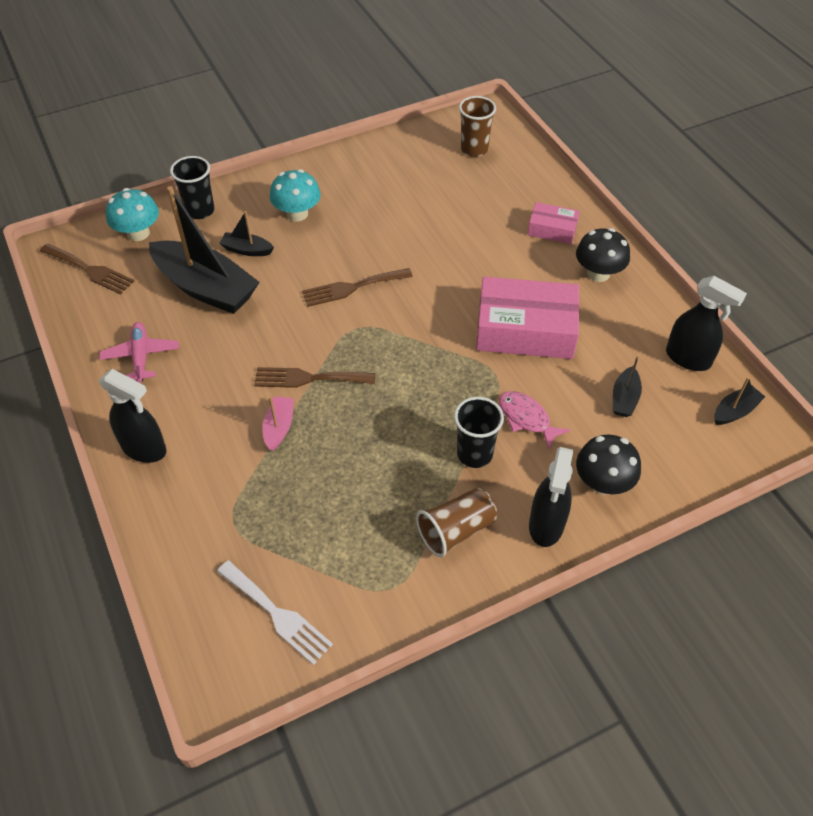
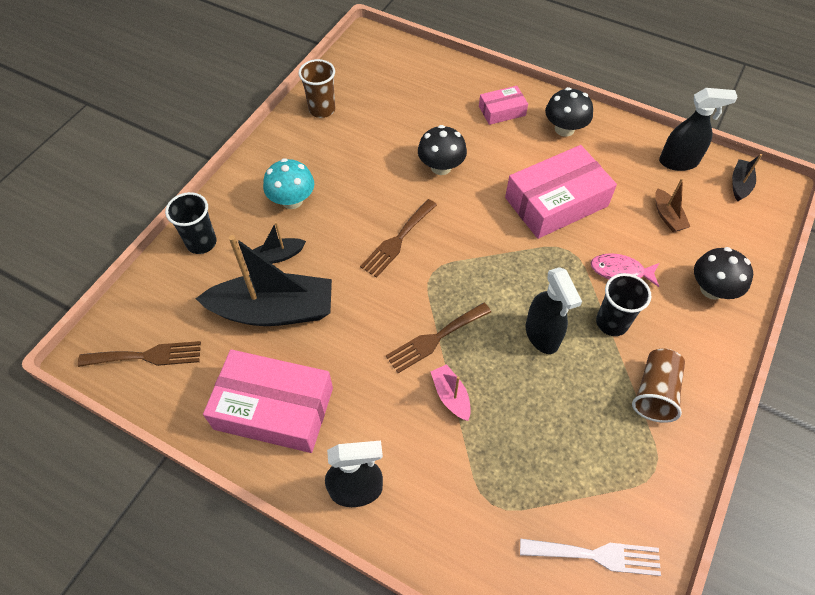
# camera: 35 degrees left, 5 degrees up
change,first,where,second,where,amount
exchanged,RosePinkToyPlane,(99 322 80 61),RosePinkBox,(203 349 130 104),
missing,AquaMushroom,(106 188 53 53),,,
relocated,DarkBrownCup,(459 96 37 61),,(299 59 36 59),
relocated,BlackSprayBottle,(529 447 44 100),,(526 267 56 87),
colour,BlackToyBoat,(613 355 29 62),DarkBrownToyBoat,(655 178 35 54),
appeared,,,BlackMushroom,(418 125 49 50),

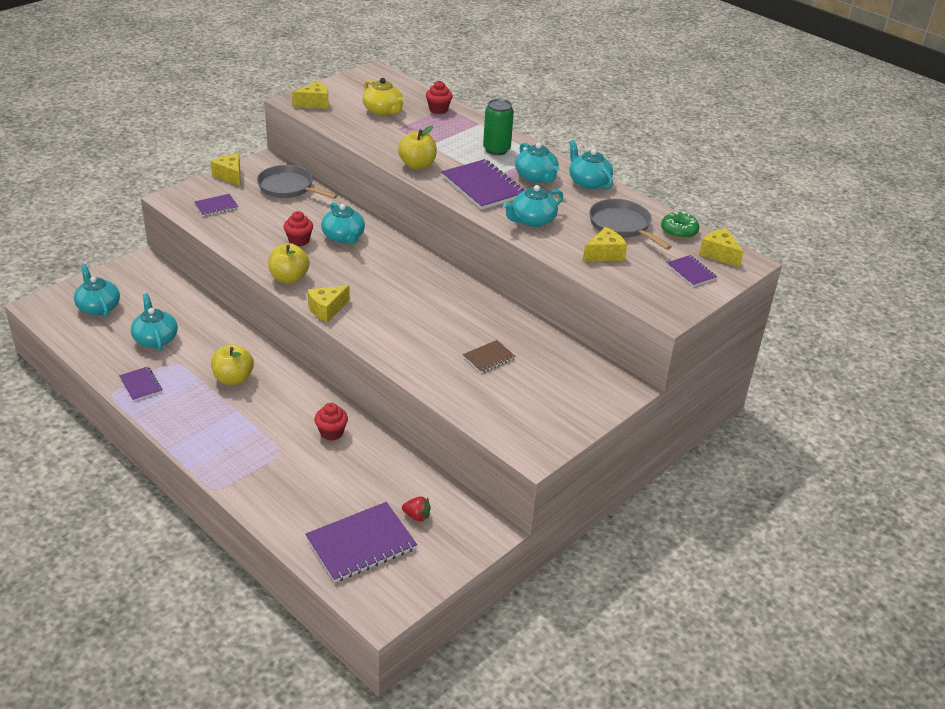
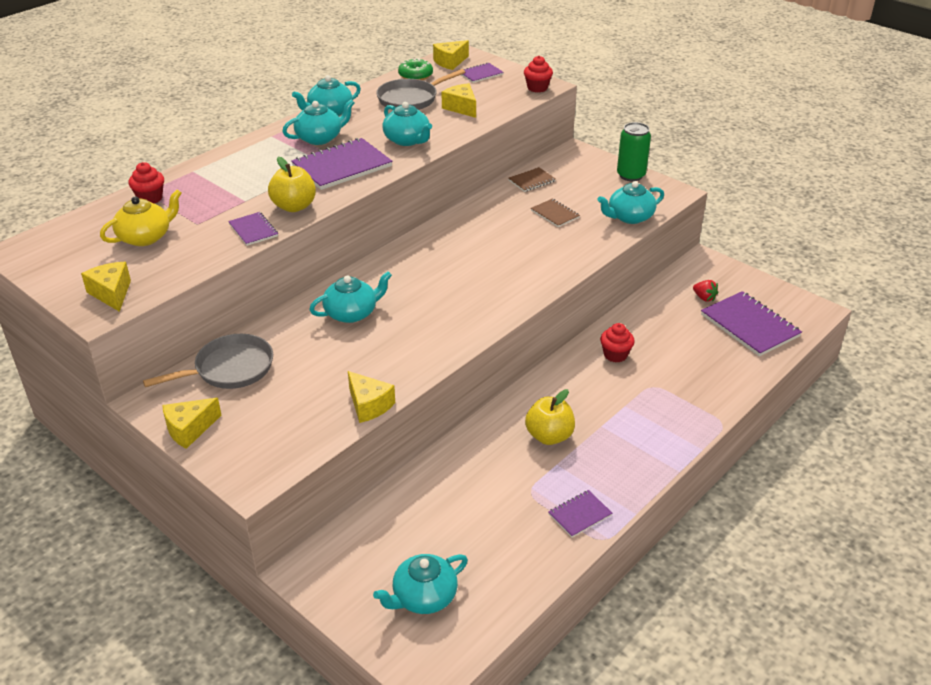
# camera: 90 degrees left, 0 degrees up
change,first,where,second,where,amount
relocated,AquaTeapot,(131 293 47 58),,(597 181 67 43),
relocated,PurpleExerciseBook,(195 194 44 22),,(228 212 50 34),
spun,AshGreyPan,(257 165 81 34),,(143 334 130 55),150 degrees counterclockwise
missing,GoldenAppleFruit,(268 243 42 41),,,
relocated,CrimsonCupcake,(283 211 30 35),,(524 56 29 36),
relocated,GoldenPieceOfCheese,(307 285 43 37),,(348 371 47 52),
spun,CrimsonToyStrawberry,(402 497 29 25),,(693 280 25 22),120 degrees clockwise
relocated,EmeraldSodaCan,(483 99 31 56),,(617 122 34 59),
appeared,,,DarkBrownExerciseBook,(508 167 48 25),

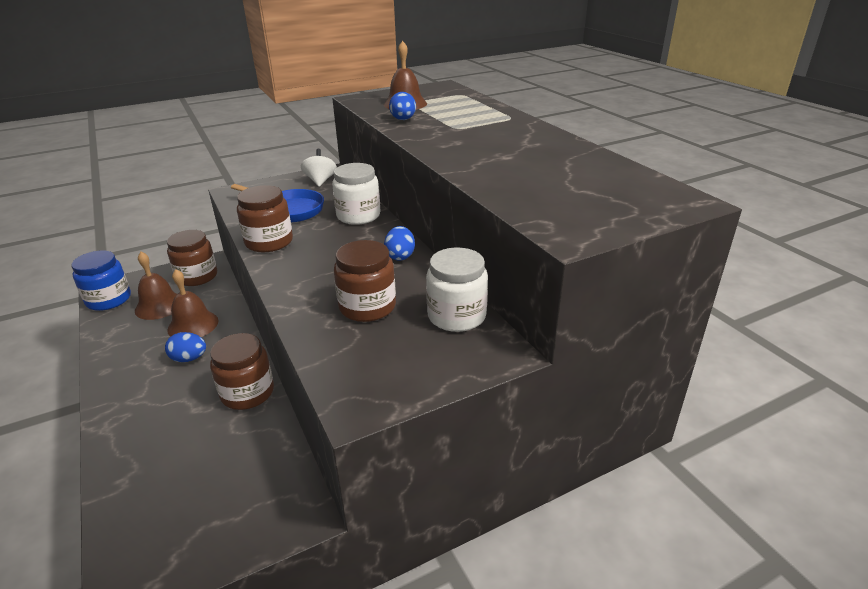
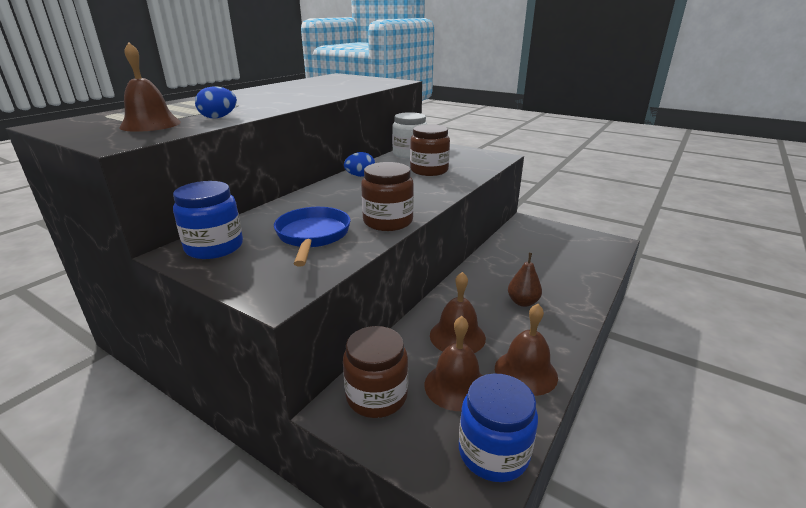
# camera: 120 degrees left, 5 degrees down
change,first,where,second,where,amount
missing,BlueEggShape,(165 332 41 30),,,
missing,DarkBrownPreserveJar,(210 333 64 77),,,
exchanged,SnowWhiteToyTop,(301 149 36 38),BluePreserveJar,(173 181 70 78),
missing,SnowWhitePreserveJar,(332 163 48 62),,,
appeared,,,DarkBrownSchoolBell,(495 304 63 92),
appeared,,,DarkBrownPearFruit,(508 253 34 54),

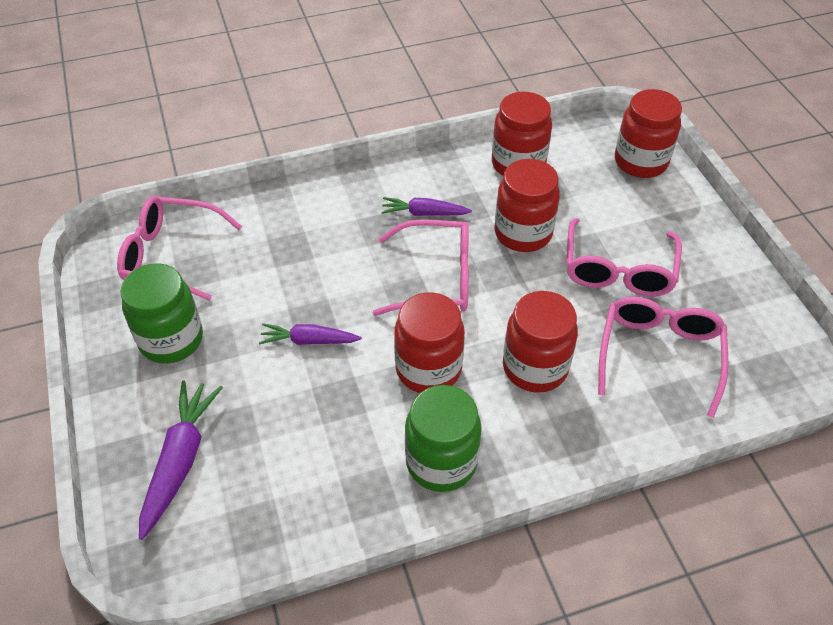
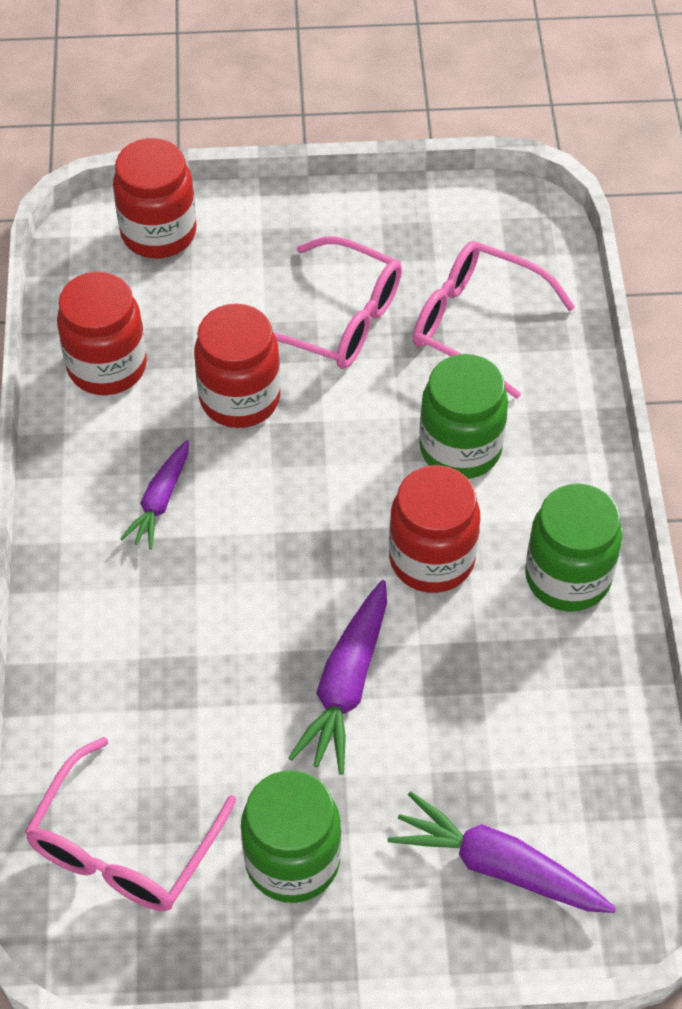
# camera: 75 degrees left, 5 degrees up
change,first,where,second,where,amount
size,PurpleCarrot,(259 323 103 22),,(288 580 99 195),x1.56
missing,RosePinkEyeglasses,(373 219 96 97),,,
colour,CrimsonPreserveJar,(503 291 75 102),EmeraldPreserveJar,(419 354 89 125),

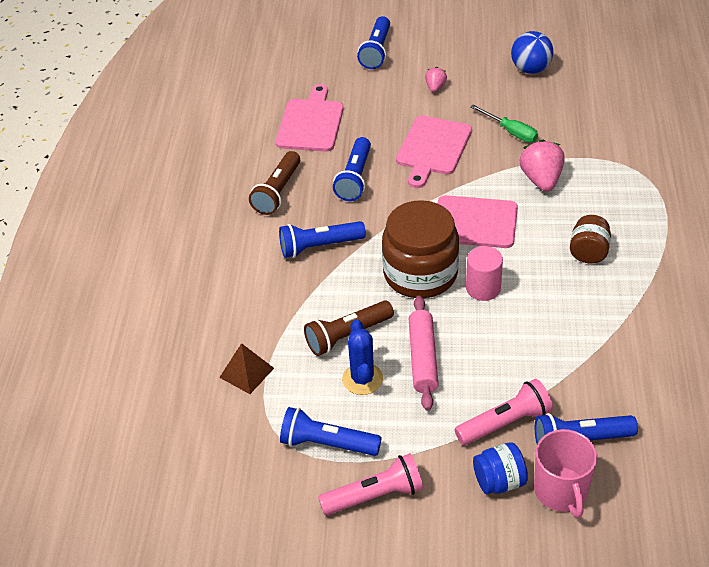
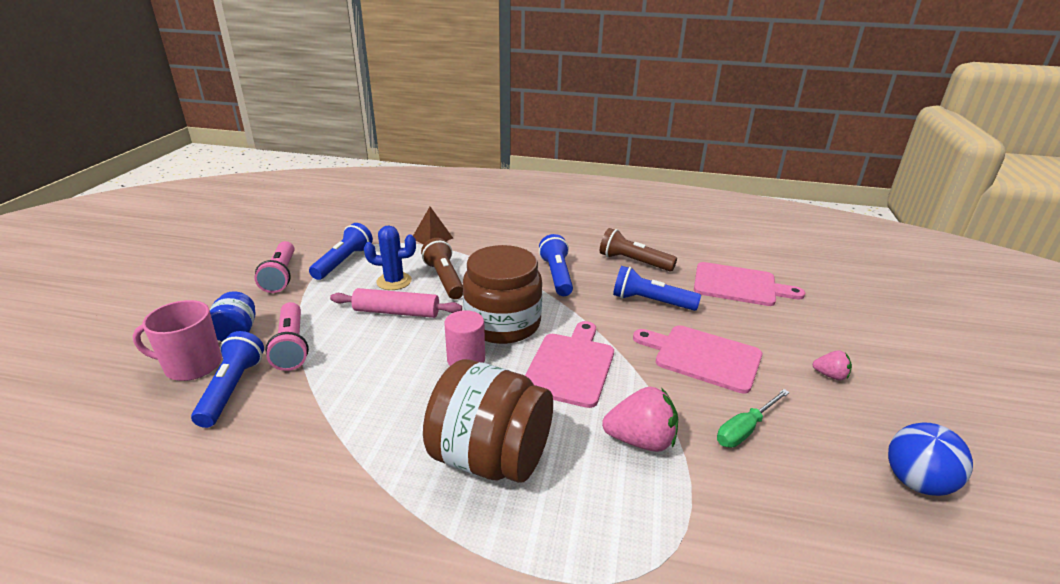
# camera: 95 degrees right, 15 degrees down
change,first,where,second,where,amount
missing,BluePocketTorch,(357 16 33 53),,,
size,DarkBrownPreserveJar,(570 215 41 48),,(423 359 130 124),x1.96

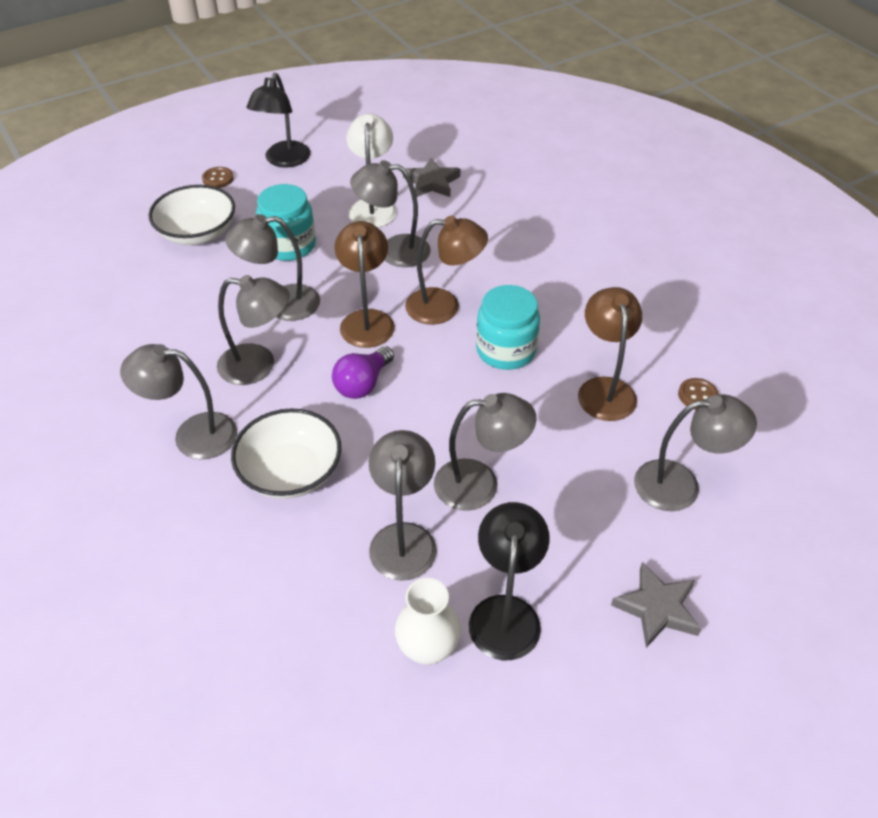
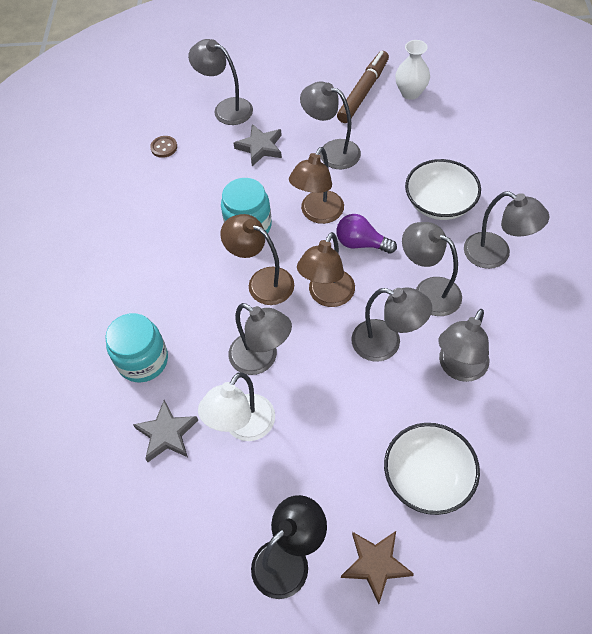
# camera: 145 degrees left, 10 degrees up
change,first,where,second,where,amount
exchanged,DarkBrownSewingButton,(202 167 32 21),DarkBrownStar,(341 531 73 73),
relocated,AquaPreserveJar,(256 184 60 77),,(105 313 63 70),
spun,PurpleLightBulb,(332 346 62 53),,(336 214 61 40),135 degrees counterclockwise
relocated,AshGreyDeskLamp,(369 430 68 151),,(438 309 51 73),
exchanged,BlackDeskLamp,(469 502 81 158),DarkBrownFeltPen,(337 51 52 72),
relocated,DarkBrownDeskLamp,(578 287 64 134),,(289 147 55 77),
relocated,AshGreyStar,(611 562 90 86),,(233 124 49 42),

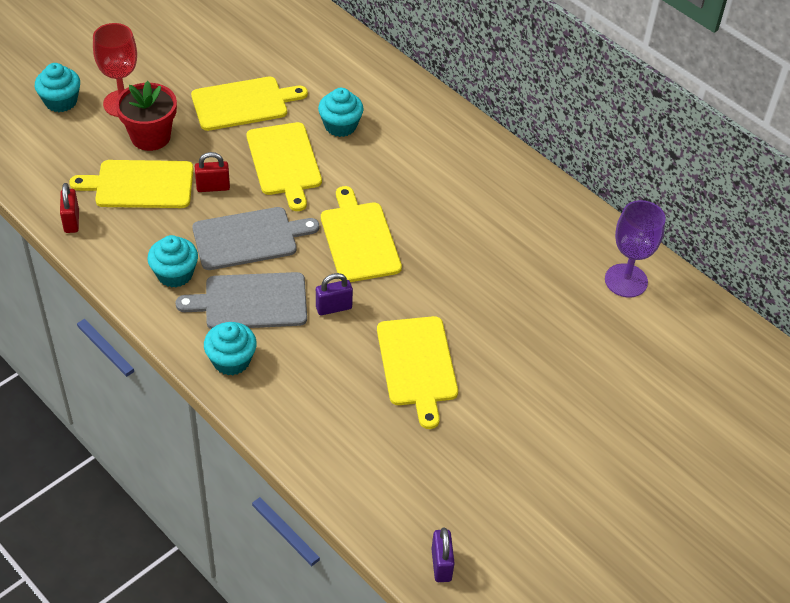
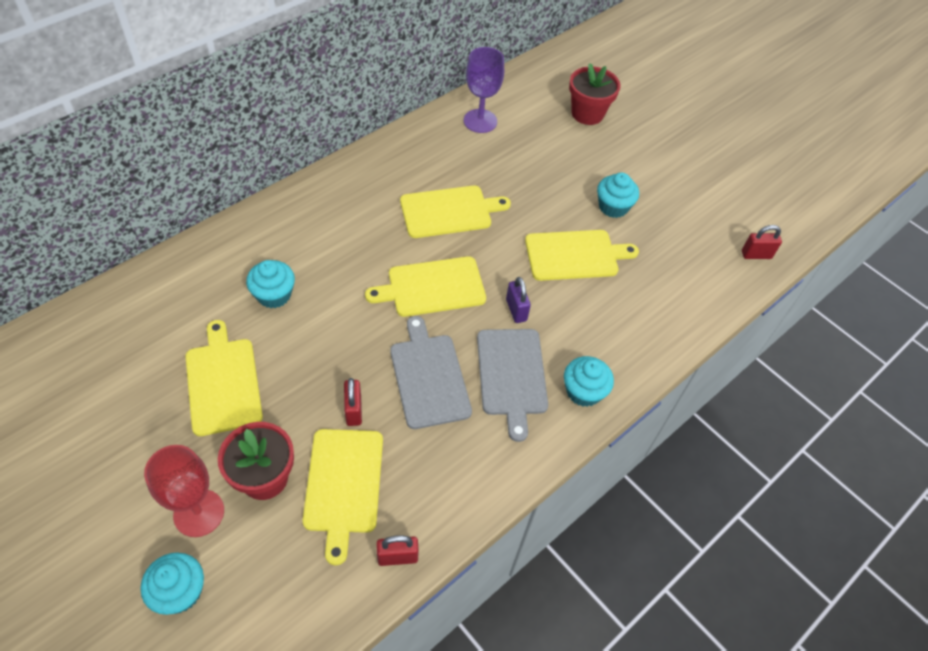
# camera: 90 degrees left, 5 degrees up
change,first,where,second,where,amount
relocated,AquaCupcake,(147 235 51 53),,(597 173 42 45),
relocated,GoldenBreadBoard,(247 122 75 89),,(400 186 111 52),
colour,PurplePadlock,(431 528 24 54),CrimsonPadlock,(742 225 40 34),
appeared,,,CrimsonPlantPot,(569 63 52 62),

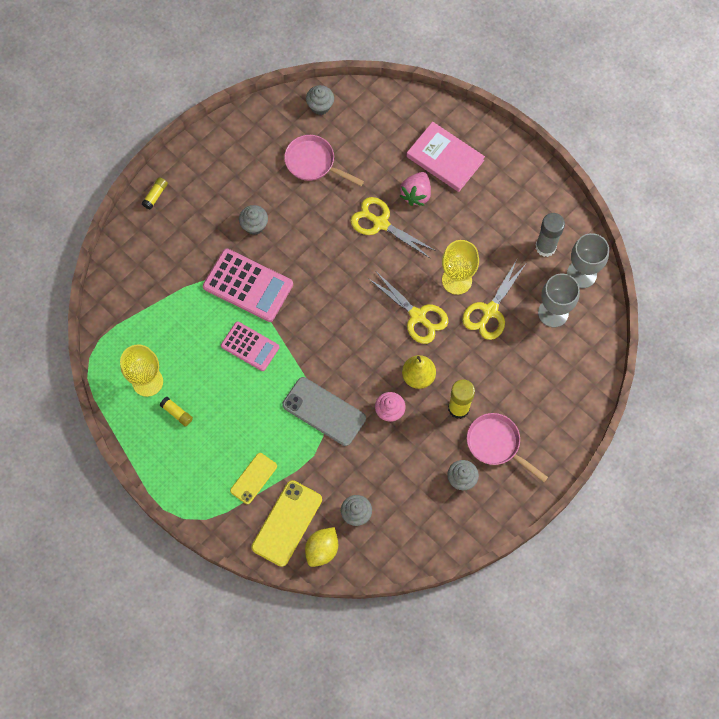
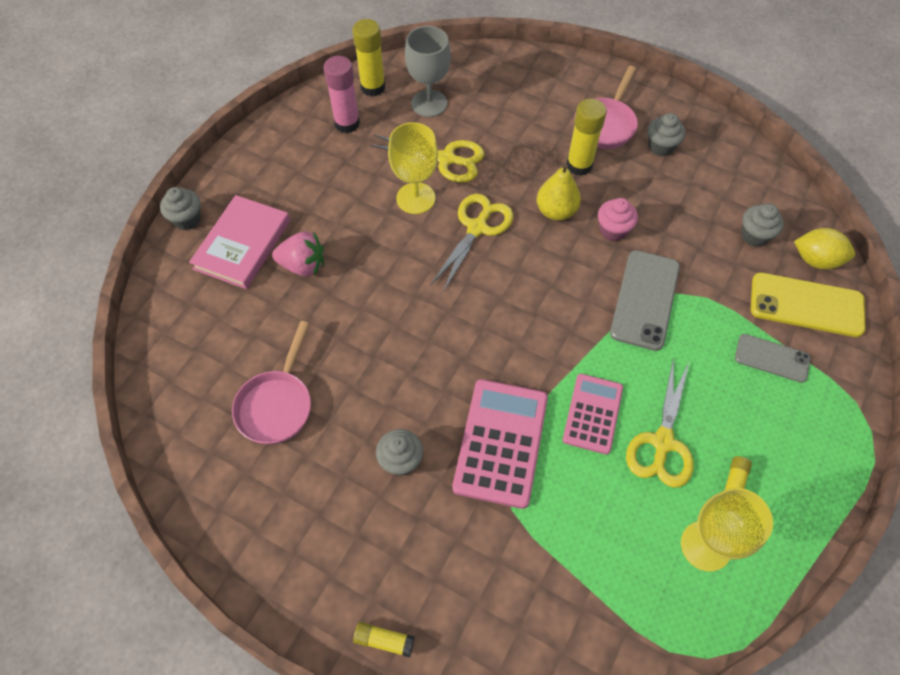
# camera: 105 degrees left, 10 degrees down
change,first,where,second,where,amount
colour,GoldenSmartphone,(230 453 47 51),AshGreySmartphone,(735 334 76 49),
relocated,AshGreyCupcake,(306 85 28 30),,(160 187 41 43),
relocated,GoldenScissors,(351 197 85 61),,(626 357 68 131),
colour,AshGreyGlue,(536 213 29 44),RosePinkGlue,(323 56 37 77),
exchanged,AshGreyWineGlass,(567 233 42 55),GoldenGlue,(352 19 33 77),

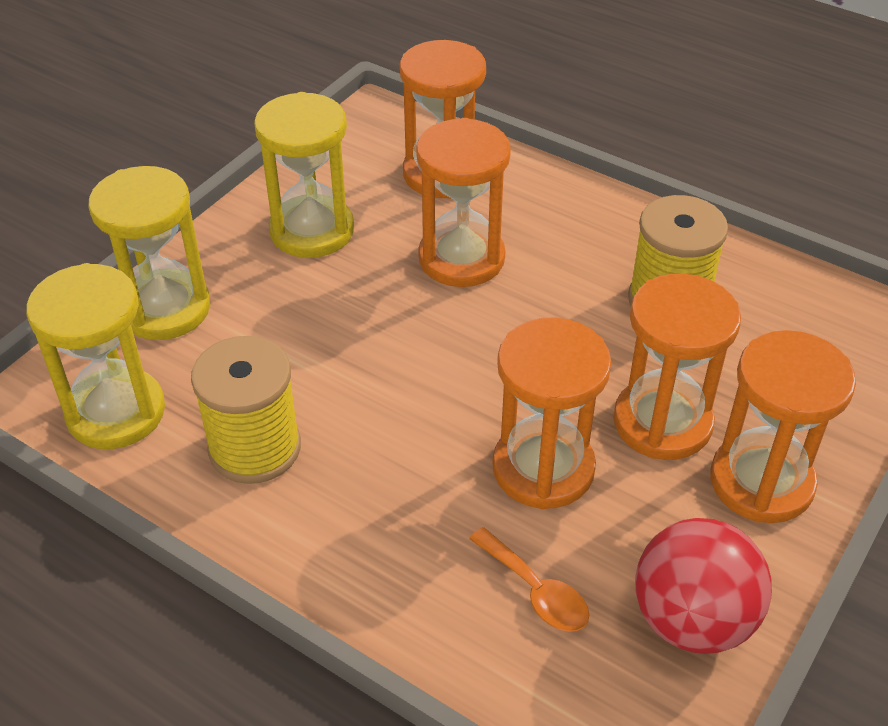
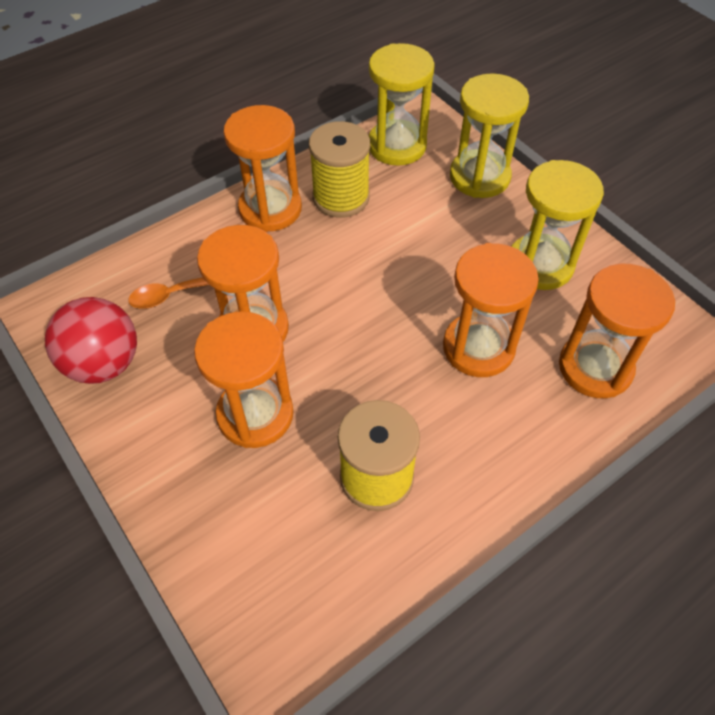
# camera: 110 degrees right, 10 degrees up
change,first,where,second,where,amount
relocated,OrangeColouredSandglass,(710 330 146 193),,(223 105 79 127),

